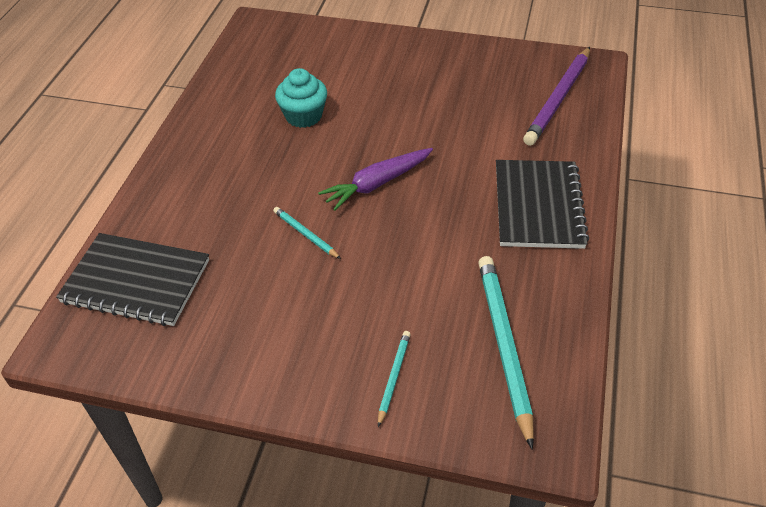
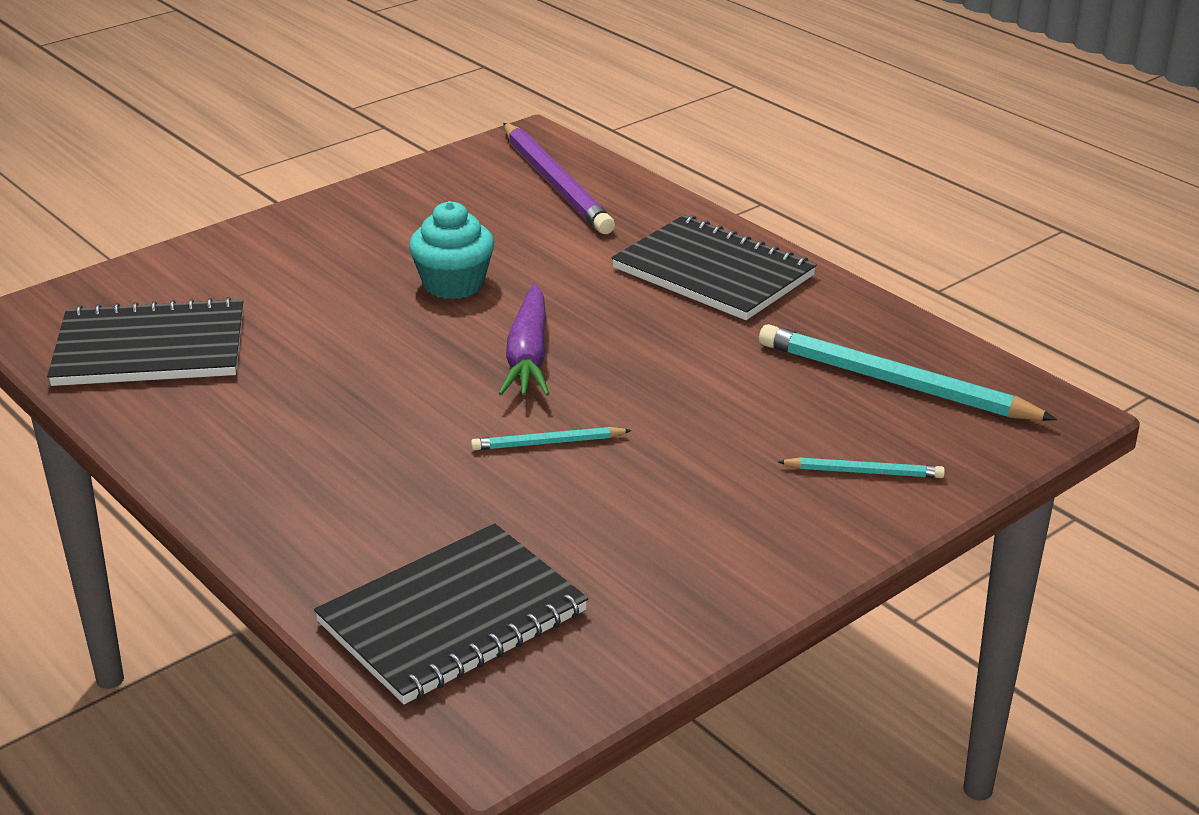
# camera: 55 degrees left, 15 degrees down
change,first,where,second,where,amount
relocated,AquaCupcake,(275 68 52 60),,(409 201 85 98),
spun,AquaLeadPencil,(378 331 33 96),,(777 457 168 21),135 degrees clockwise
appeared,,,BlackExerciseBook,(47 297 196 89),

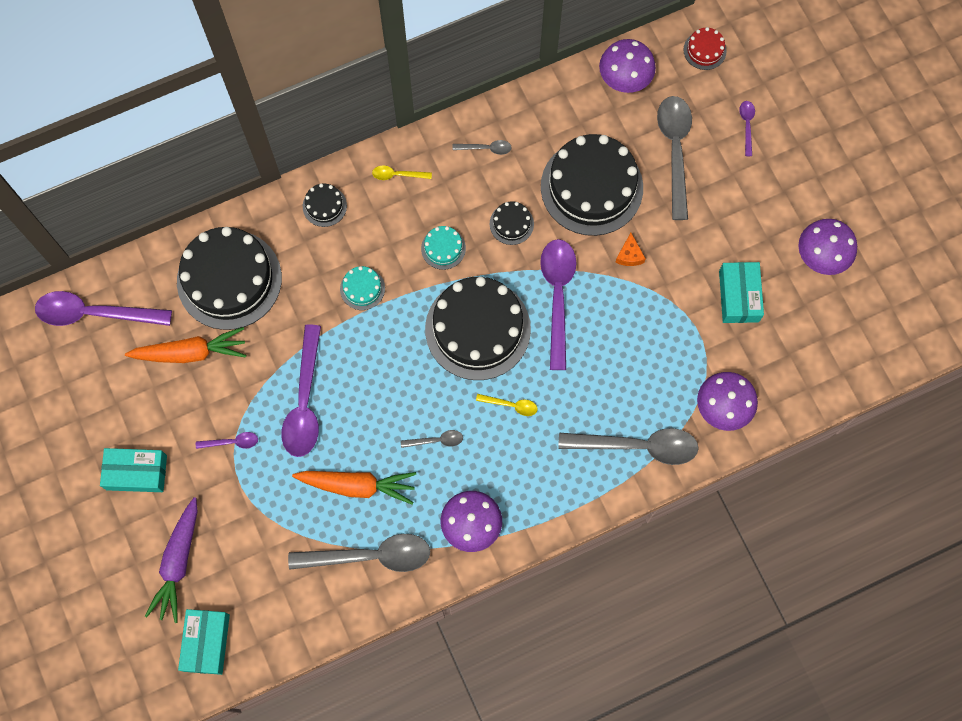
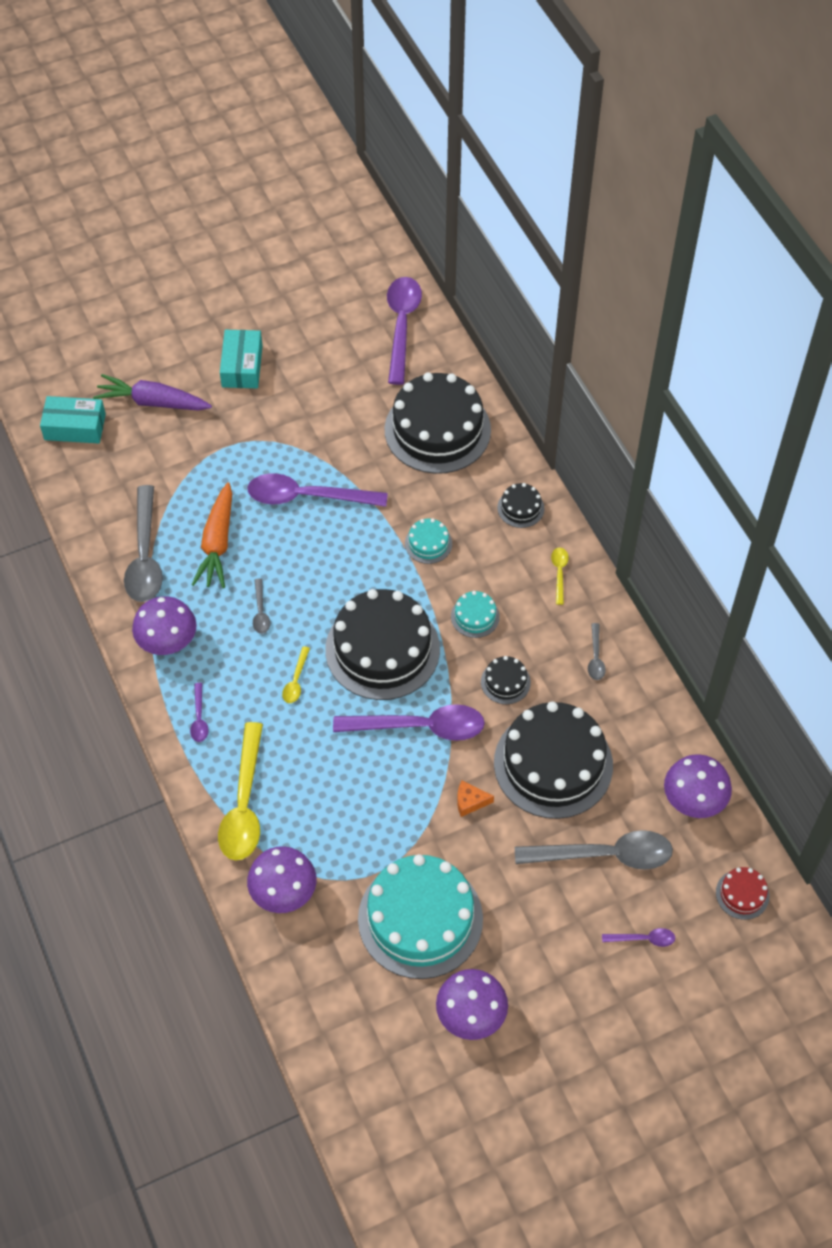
# camera: 90 degrees right, 15 degrees down
change,first,where,second,where,amount
missing,OrangeColouredCarrot,(125 327 121 36),,,
relocated,PurpleSpoon,(196 432 62 17),,(190 683 19 59),
colour,AshGreySpoon,(558 428 141 37),GoldenSpoon,(218 722 45 139),
exchanged,AquaBox,(719 262 45 61),AquaCake,(358 854 125 125),

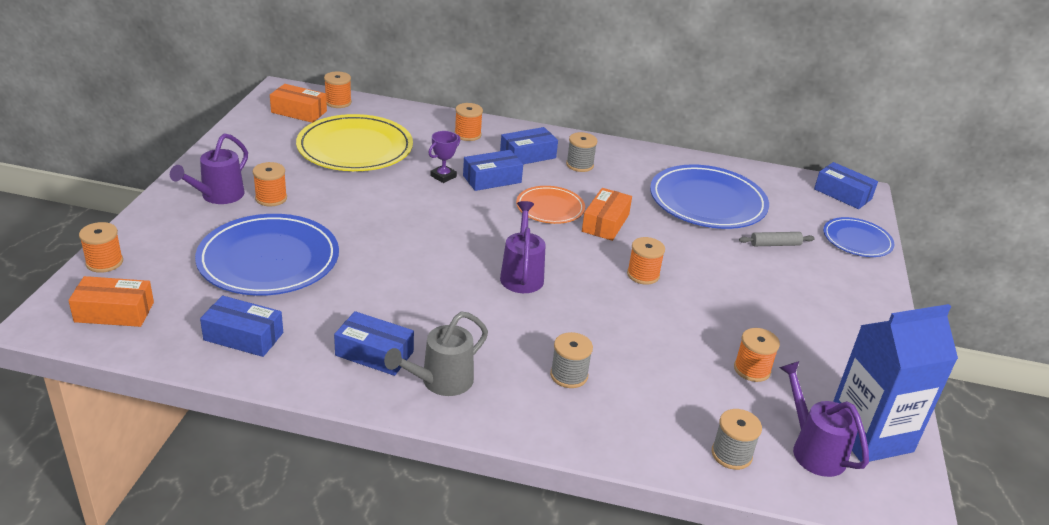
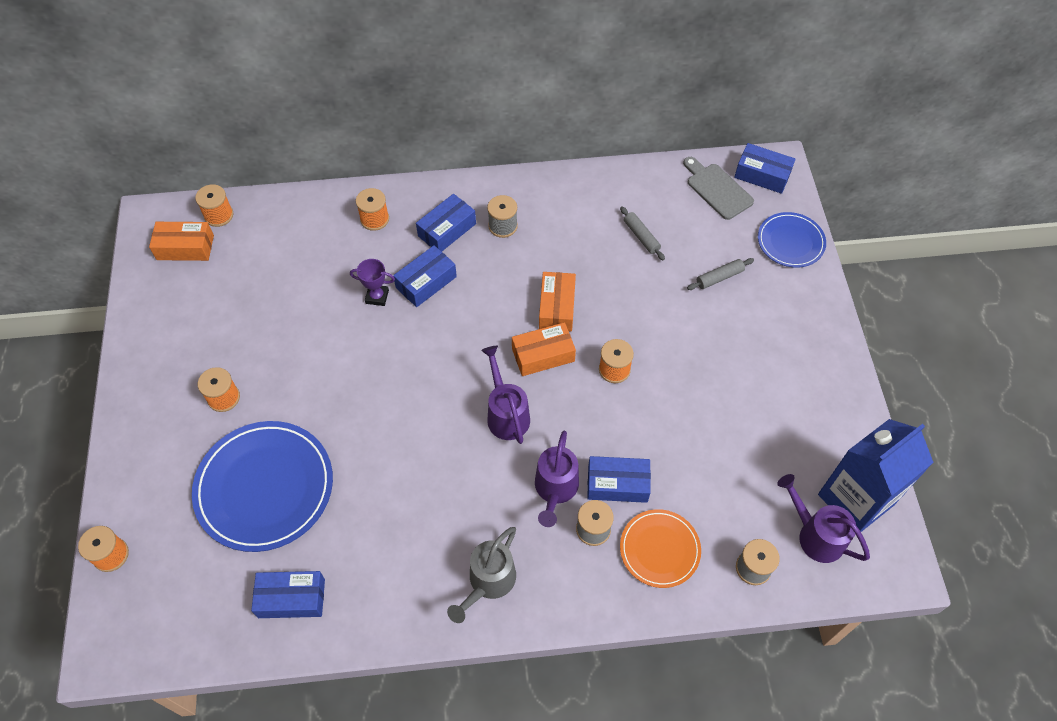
# camera: 15 degrees left, 25 degrees up
change,first,where,second,where,amount
relocated,OrangeColouredBox,(68 276 86 51),,(512 322 64 54),
relocated,PurpleSprinklingCan,(170 133 78 71),,(535 431 44 96),
missing,GoldenPlate,(296 114 117 57),,,
relocated,BlueBox,(334 311 80 65),,(587 456 64 47),
spun,PurpleTrophy,(428 131 32 52),,(350 259 45 47),75 degrees clockwise
relocated,OrangeColouredPlate,(516 186 69 38),,(620 509 81 79),
exchanged,BluePlate,(650 164 119 65),AshGreyPastryRoller,(620 206 45 54),
missing,OrangeColouredSpool,(734 328 46 54),,,
appeared,,,AshGreyBreadBoard,(683 157 71 63),

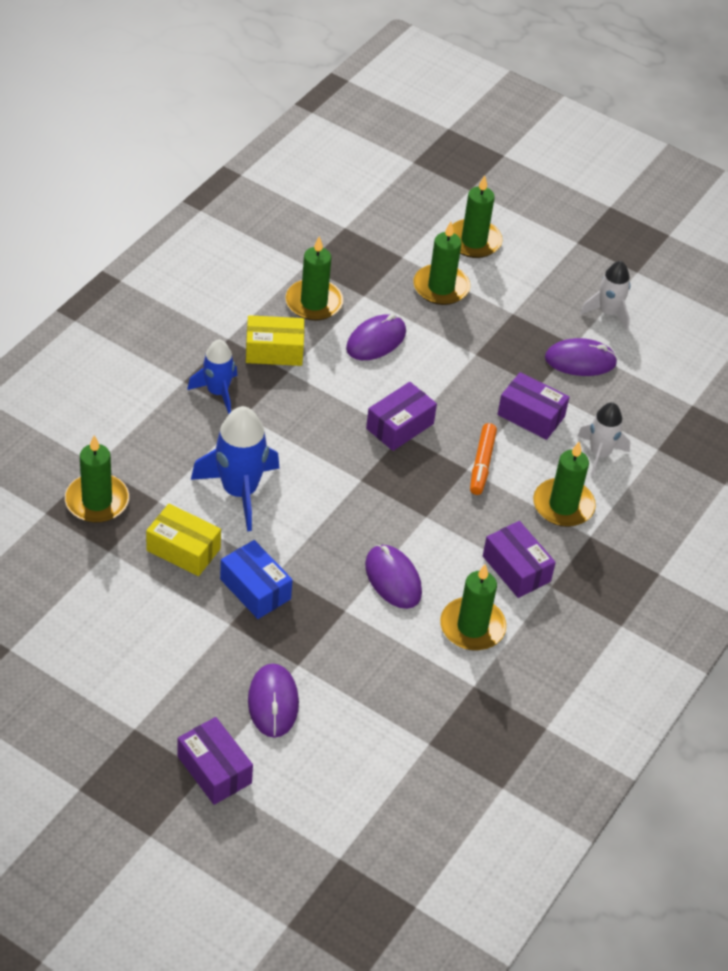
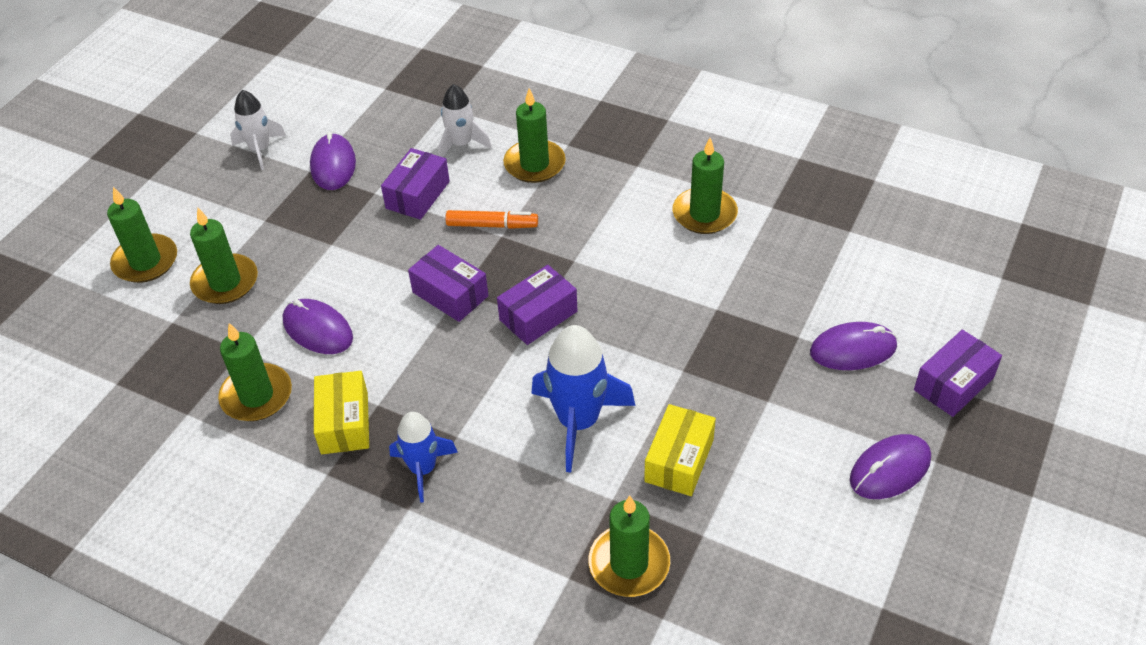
# camera: 90 degrees left, 0 degrees up
change,first,where,second,where,amount
missing,BlueBox,(220 540 73 79),,,
relocated,PurplePcMouse,(365 545 57 64),,(850 434 81 65),
relocated,PurpleBox,(483 521 73 77),,(497 265 81 80),

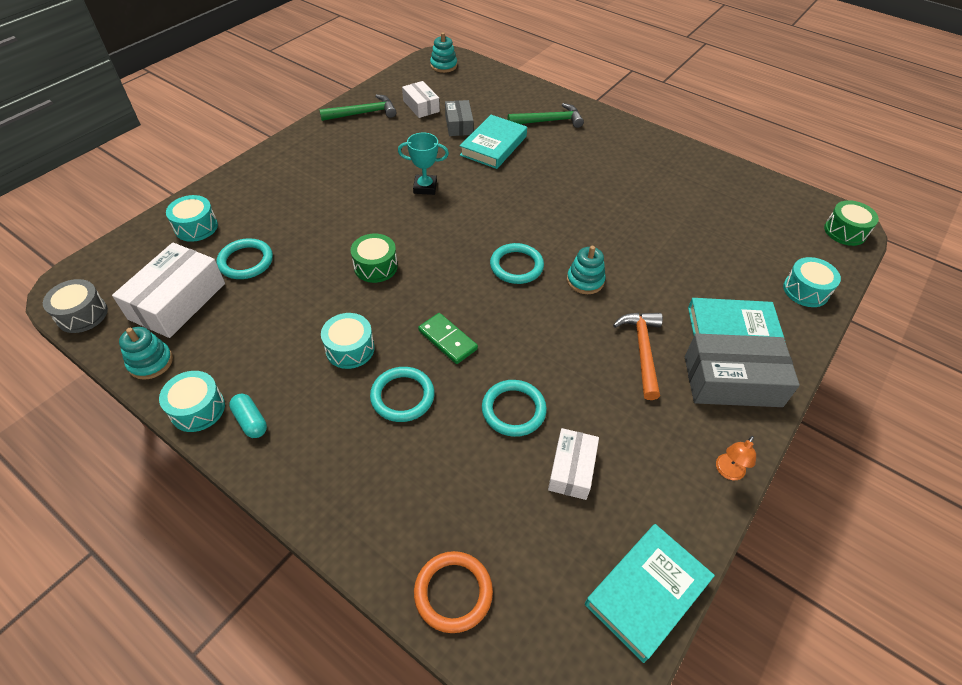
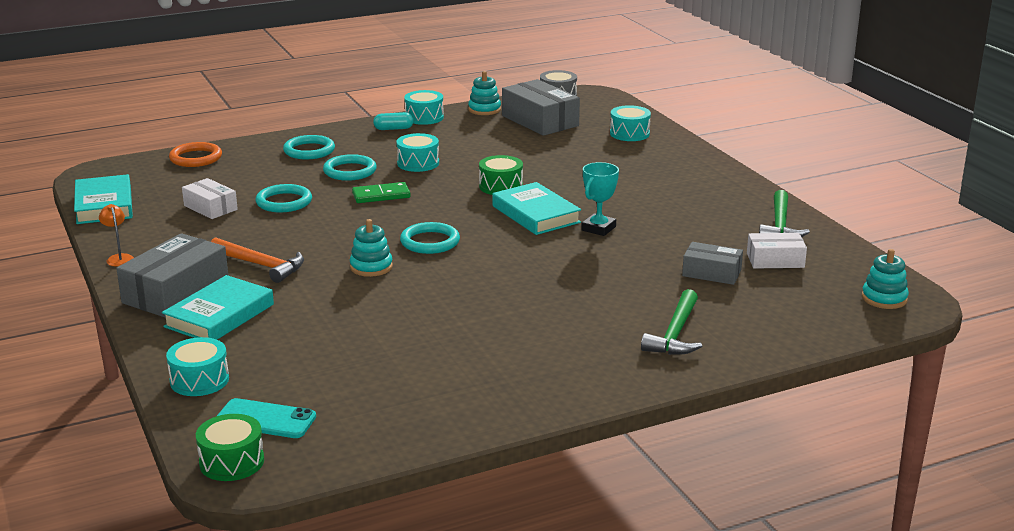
# camera: 120 degrees right, 25 degrees down
change,first,where,second,where,amount
colour,SnowWhiteBox,(112 242 113 96),AshGreyBox,(502 79 78 57),
relocated,AquaRing,(216 238 57 41),,(283 135 52 24),
relocated,AquaHardback,(460 115 67 54),,(492 182 89 53),
appeared,,,AquaSmartphone,(217 398 99 40),

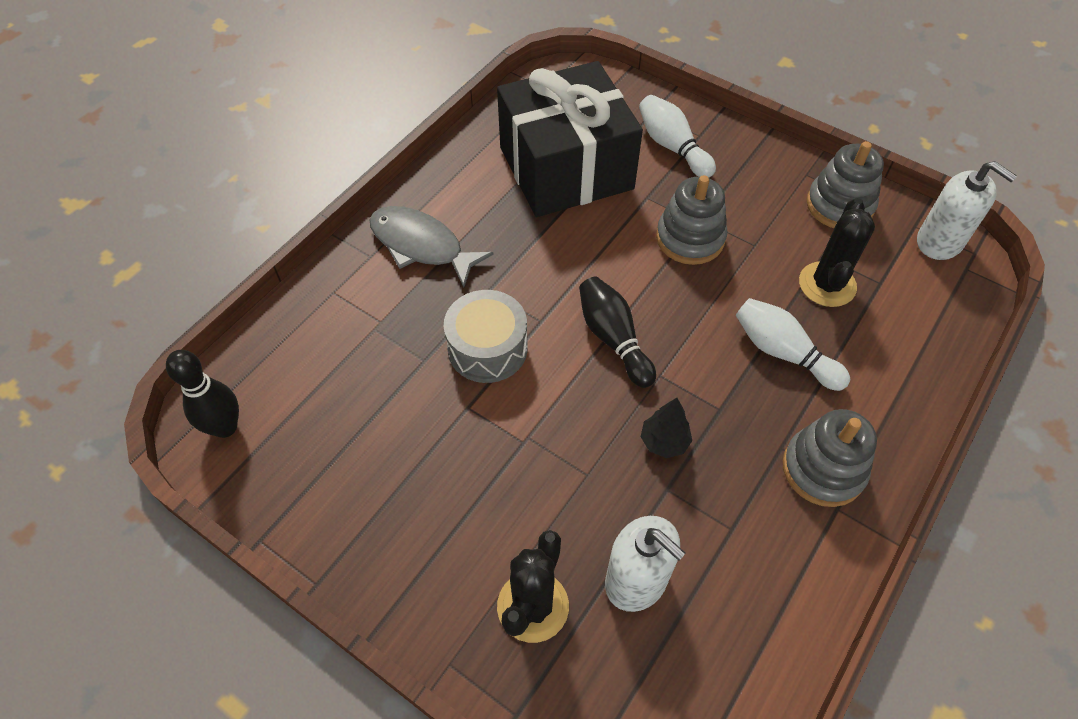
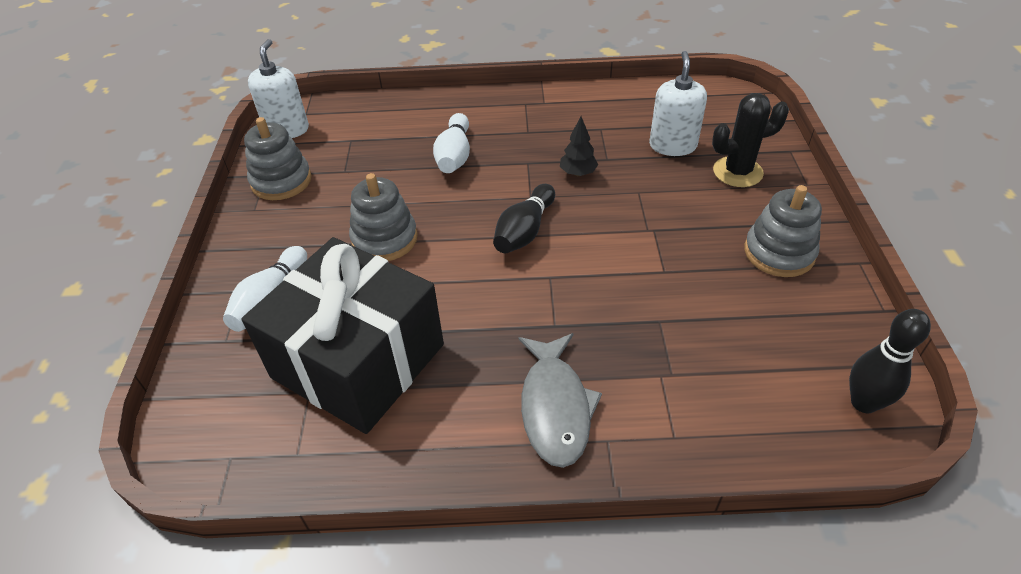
# camera: 125 degrees left, 10 degrees down
change,first,where,second,where,amount
missing,AshGreyDrum,(444 290 84 93),,,
relocated,AshGreyRingStacker,(783 409 94 98),,(744 185 78 92),
missing,BlackSaguaroCactus,(799 198 76 109),,,

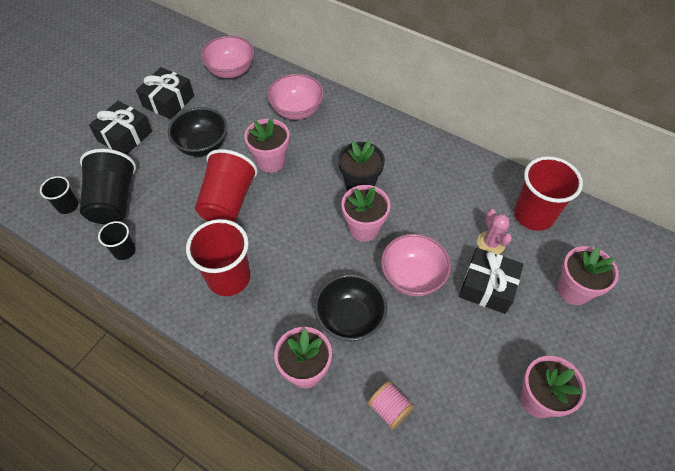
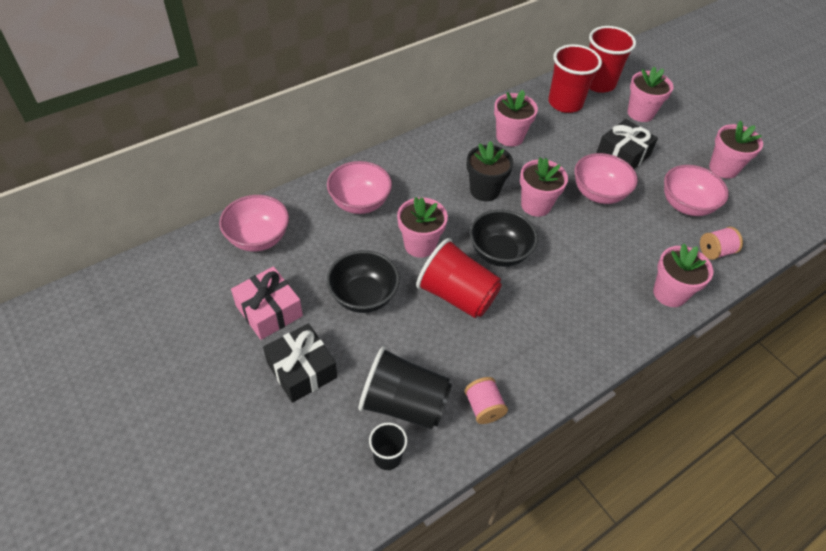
# camera: 70 degrees left, 5 degrees down
change,first,where,second,where,amount
exchanged,BlackCup,(98 221 38 39),RosePinkSpool,(464 377 44 47),
colour,BlackWrappedGift,(136 67 58 52),RosePinkWrappedGift,(231 266 72 74),
relocated,CrimsonCup,(186 219 64 77),,(589 26 47 67),
relocated,BlackServingBowl,(314 274 73 68),,(470 210 68 57),
missing,RosePinkSaguaroCactus,(477 209 35 45),,,
appeared,,,RosePinkPlantPot,(494 90 44 57),
appeared,,,RosePinkServingBowl,(664 165 65 51),

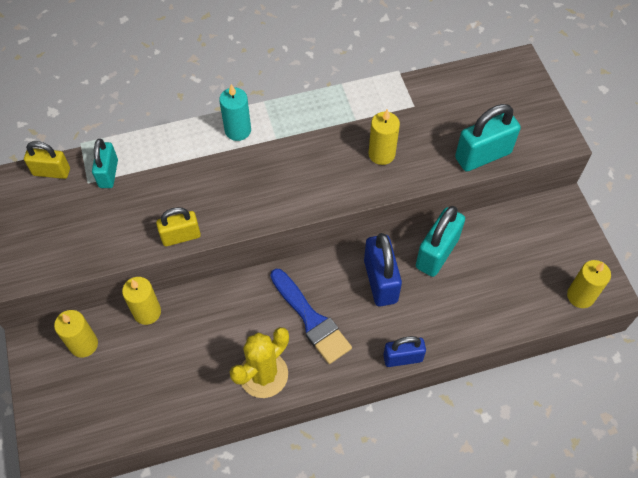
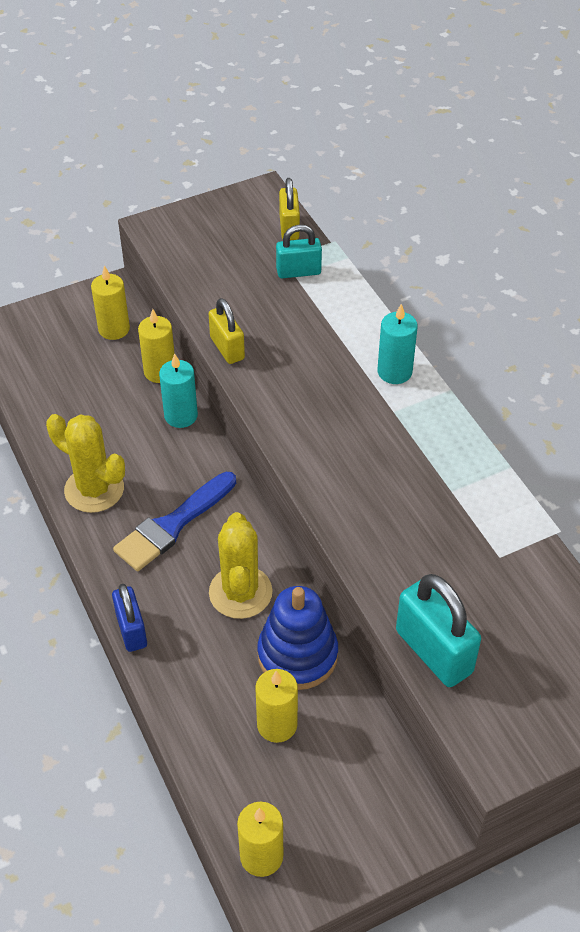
# camera: 80 degrees right, 10 degrees down
change,first,where,second,where,amount
exchanged,BluePadlock,(364 233 38 73),GoldenSaguaroCactus,(209 512 64 107),
relocated,GoldenWaxCandle,(368 109 32 56),,(255 669 43 74),
exchanged,AquaPadlock,(416 206 49 71),BlueRingStacker,(257 586 81 104),
appeared,,,AquaWaxCandle,(159 353 39 75),

